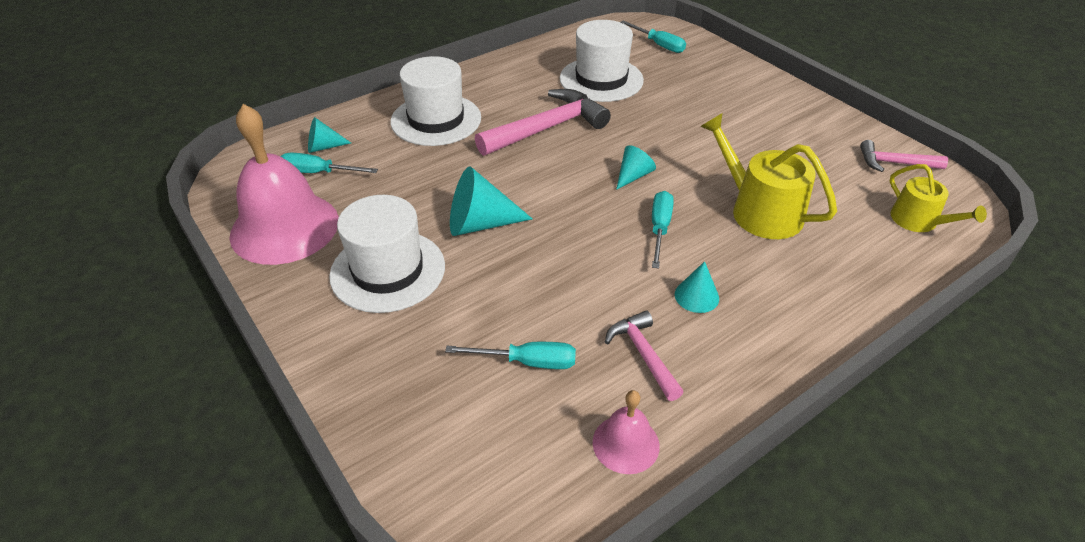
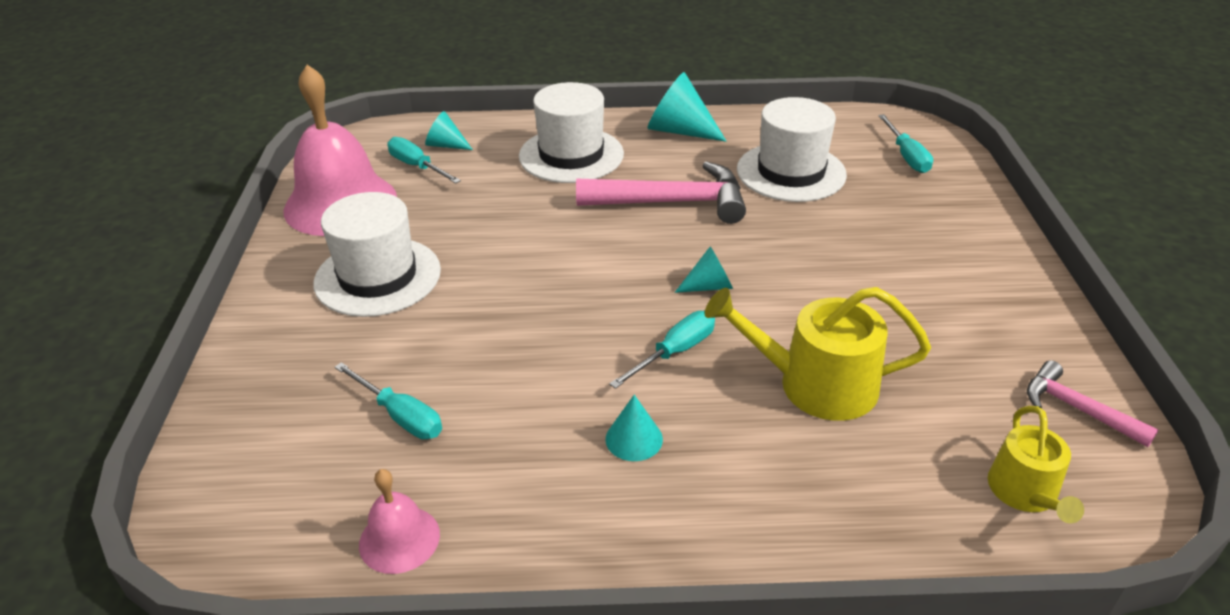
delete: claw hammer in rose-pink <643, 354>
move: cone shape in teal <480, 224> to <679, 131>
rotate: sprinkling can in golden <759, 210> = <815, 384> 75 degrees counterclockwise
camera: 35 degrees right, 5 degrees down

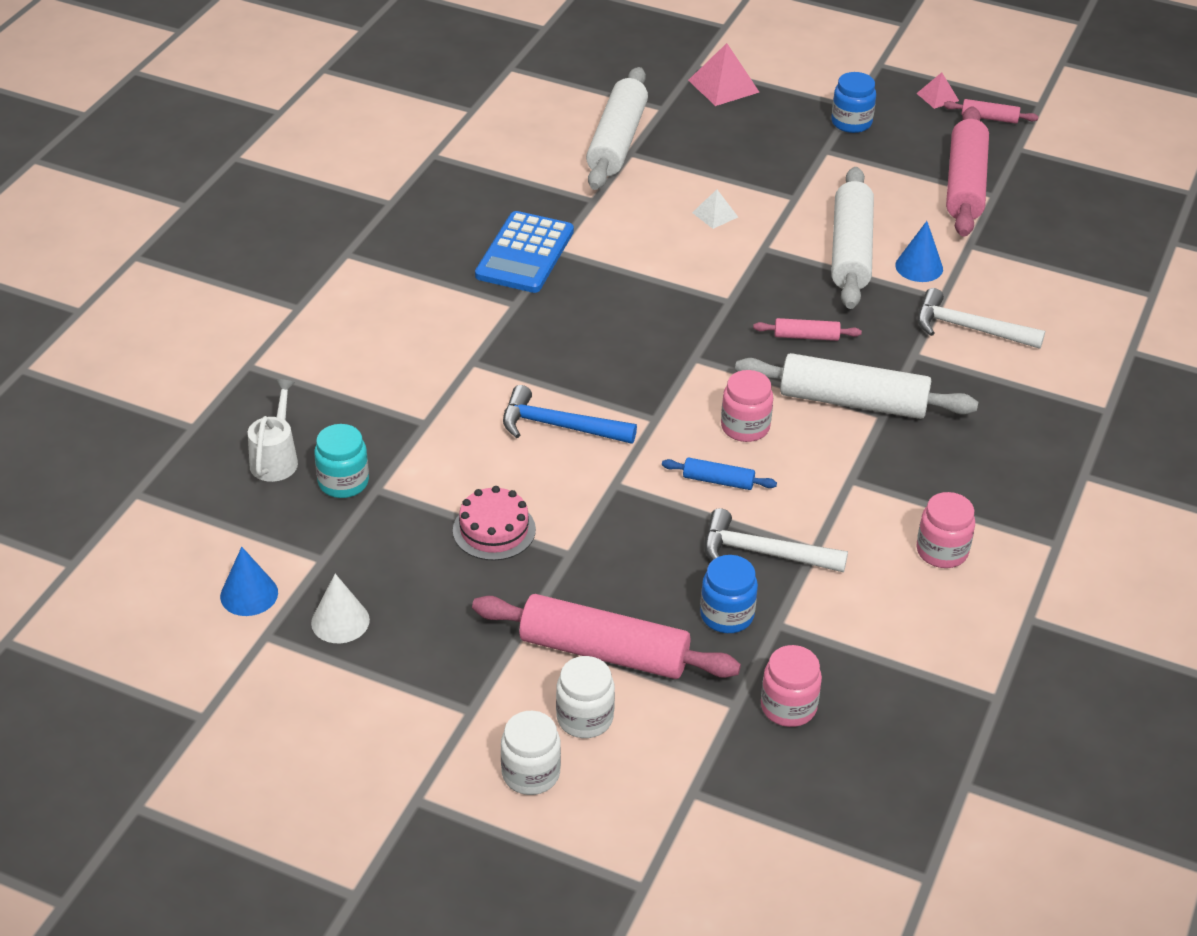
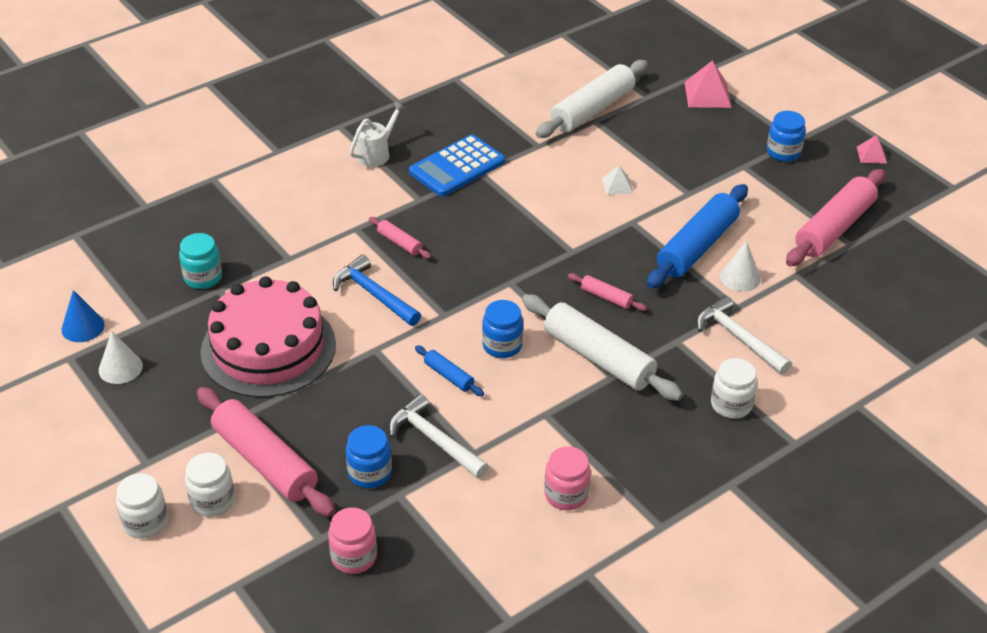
insert: preserve jar in snow-white <731, 405>
move: sprinkling can in snow-white <276, 458> to <376, 153>; rolling pin in rose-pink <989, 118> to <399, 243>
recolor: preserve jar in rose-pink <745, 427> to preserve jar in royal blue <502, 345>; rolling pin in snow-white <850, 250> to rolling pin in royal blue <697, 246>; cone shape in royal blue <919, 267> to cone shape in snow-white <740, 277>
resize: gateau in rose-pink <494, 530> = <268, 348> x2.09
camera: 30 degrees right, 0 degrees up

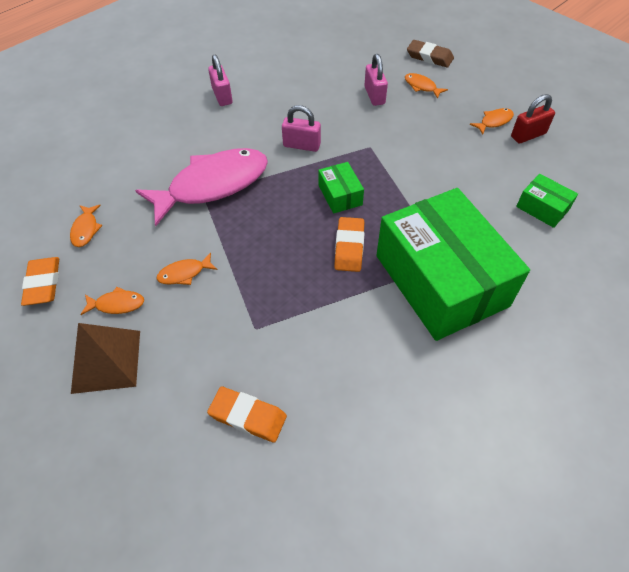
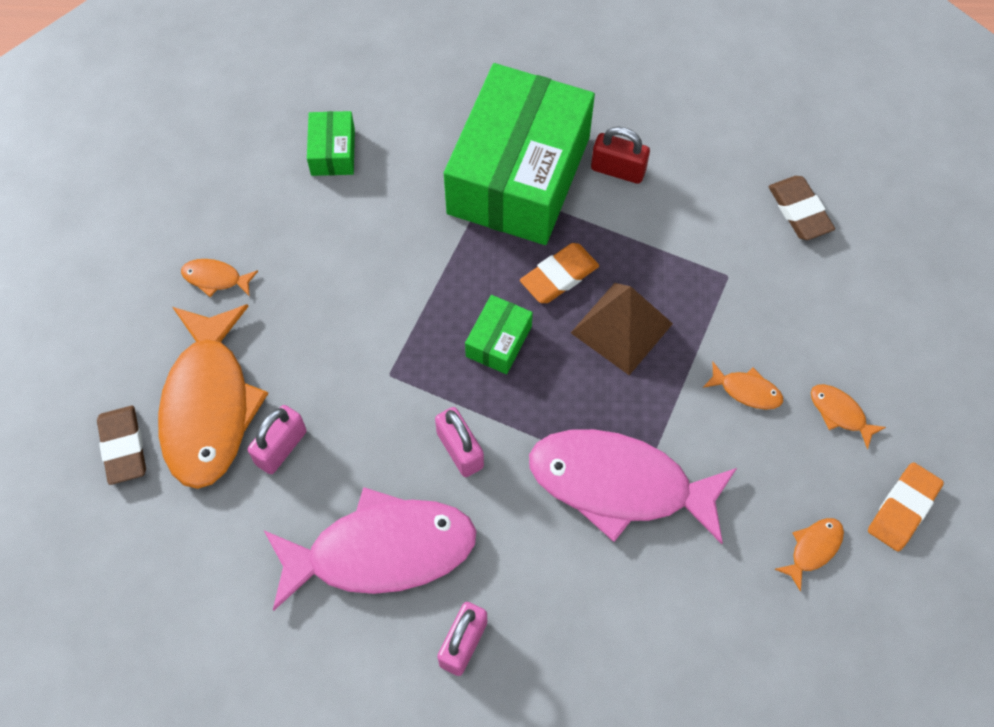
insert: toy fish in rose-pink <381, 551>
move: pyramid in dark brown <106, 361> to <621, 328>; padlock in scarlet <528, 135> to <618, 170>
recolor: gum eraser in bright orange <248, 416> to gum eraser in dark brown <799, 211>
resize: toy fish in bright orange <422, 86> = <209, 406> x2.50
camera: 135 degrees left, 10 degrees up

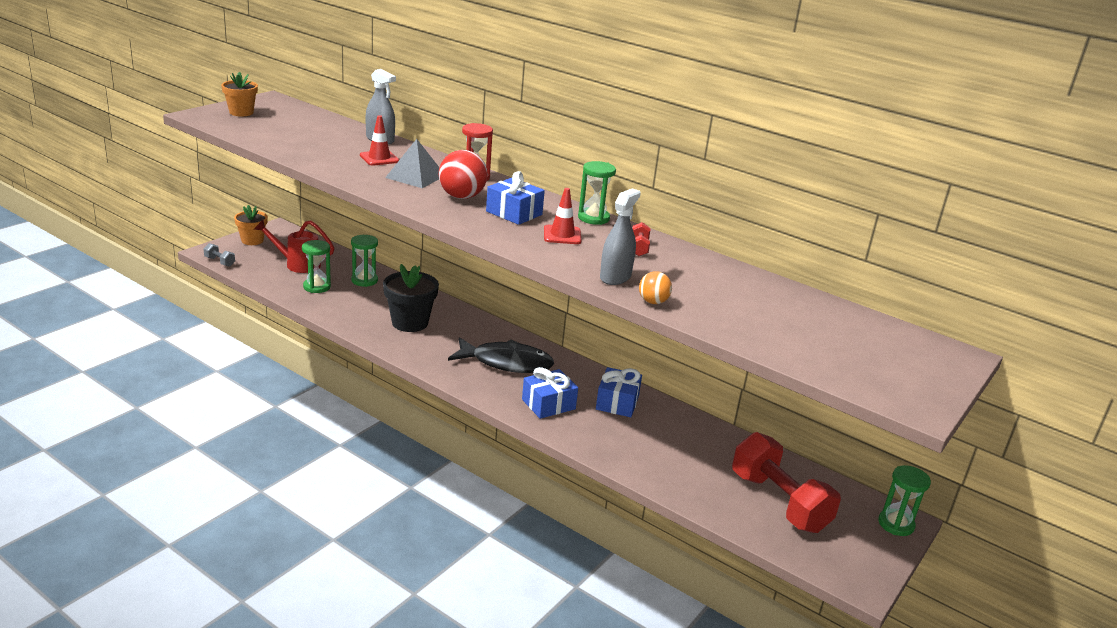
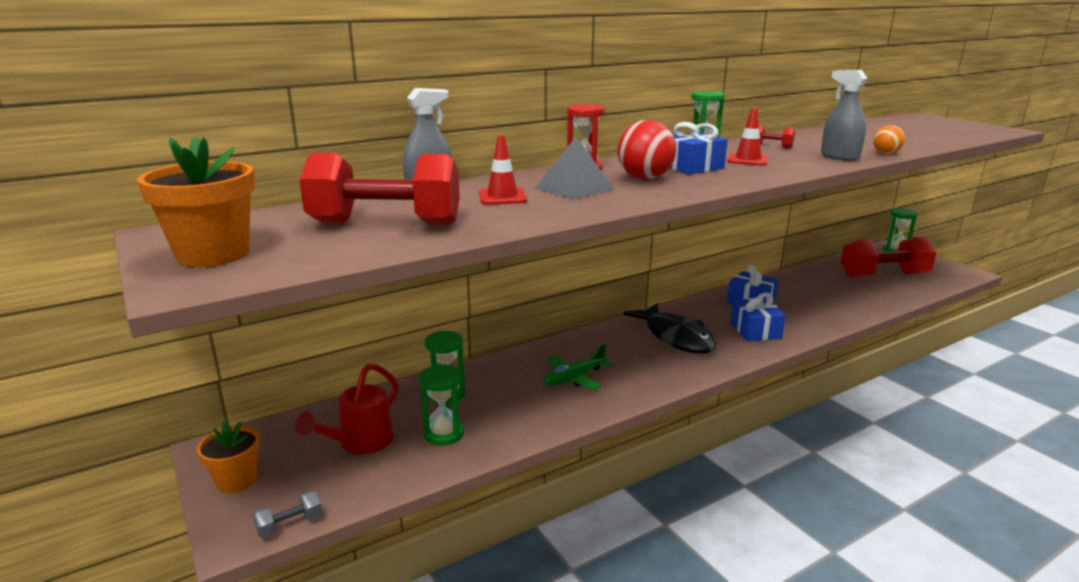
insert: free weight in scarlet <385, 223>
replace: potted plant in black <410, 323> to toy plane in emerald <574, 378>
rotate: toy fish in black <507, 363> = <676, 337> 120 degrees clockwise
resize: potted plant in bright orange <241, 112> = <213, 254> x1.51
camera: 65 degrees left, 5 degrees down

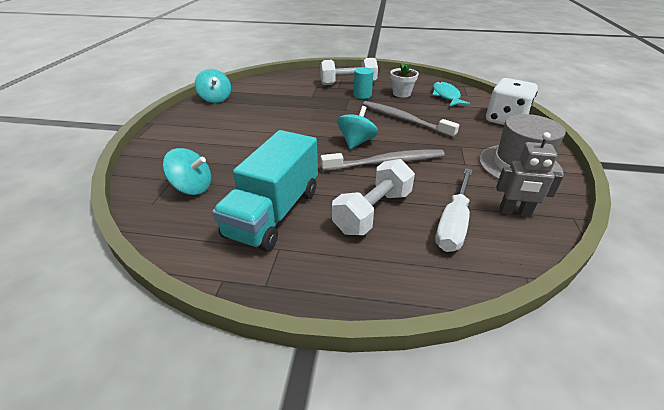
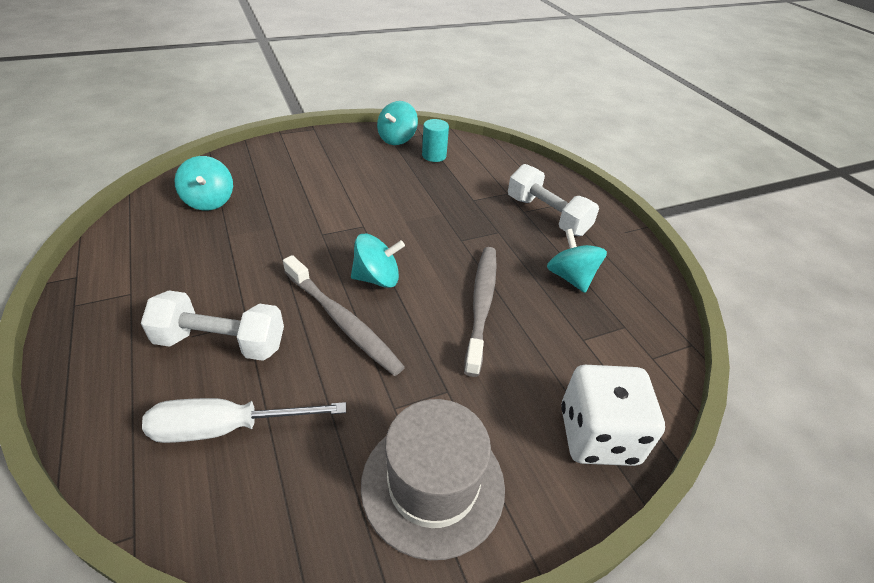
delete: lorry in teal <274, 213>; toy fish in teal <446, 96>; robot in gray <515, 212>
move: solid cylinder in teal <362, 95> to <434, 156>
replace: potted plant in snow-white <401, 93> to toy top in teal <570, 277>
camera: 55 degrees right, 5 degrees up

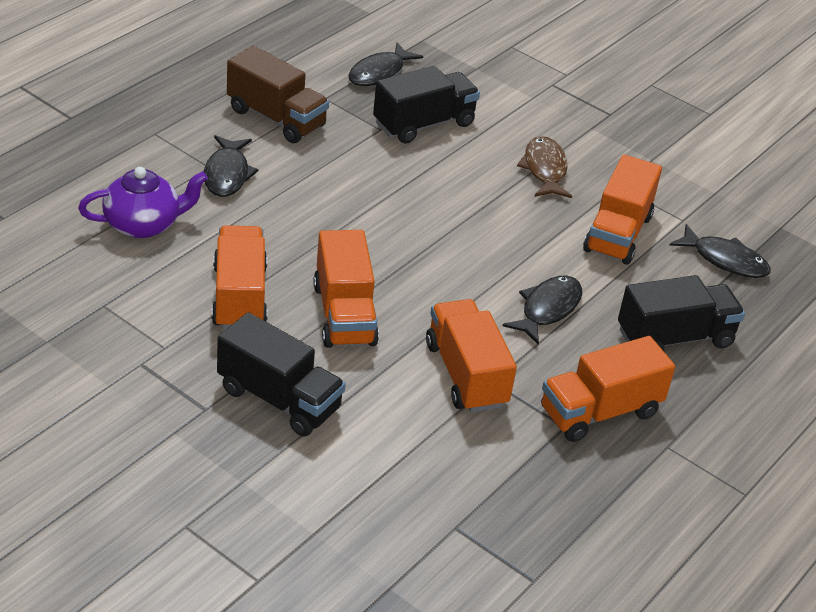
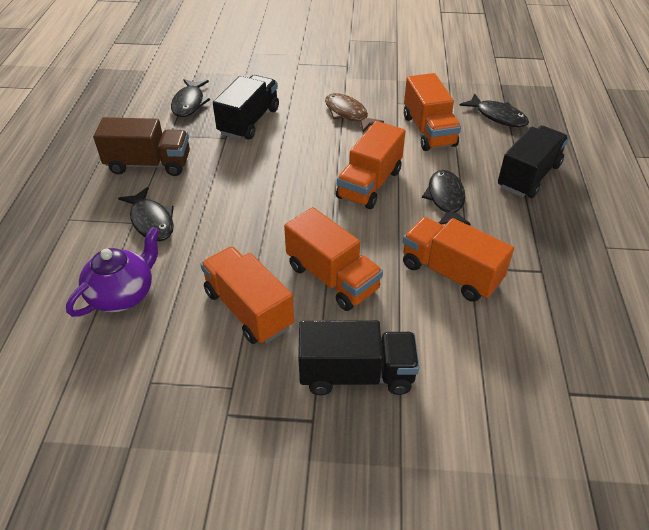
move: lorry in bright orange <600, 412> to <369, 184>
rotate: toy fish in black <725, 260> = <497, 116> 45 degrees clockwise
camera: 30 degrees left, 5 degrees up

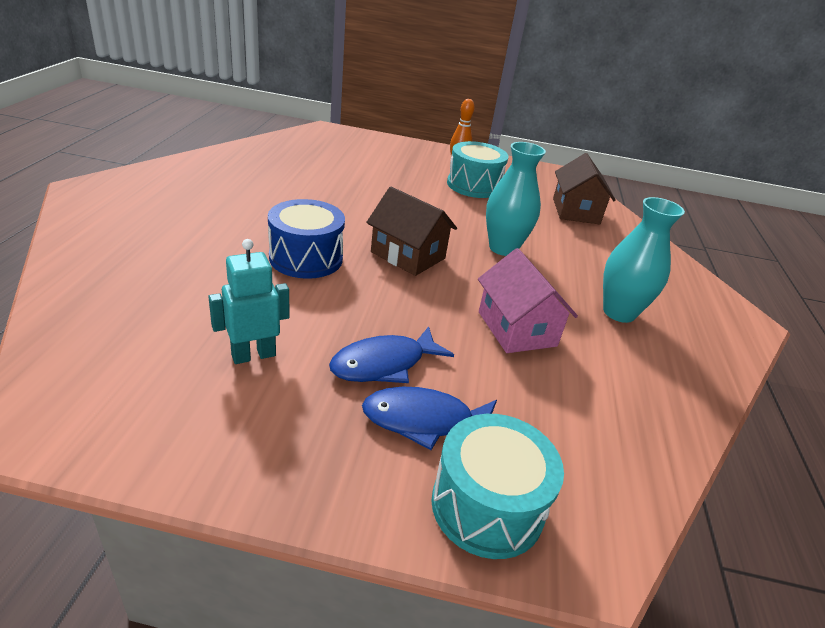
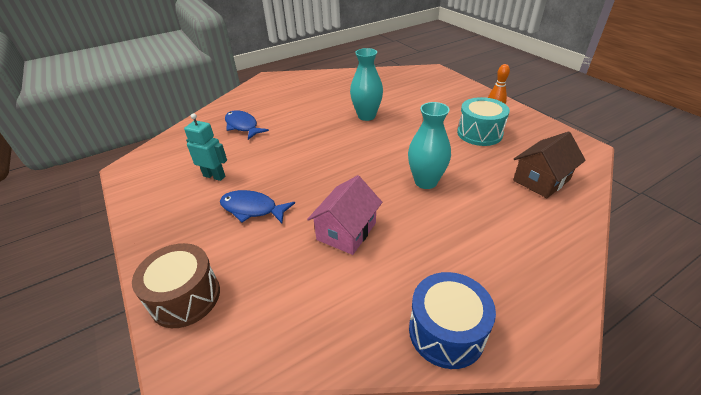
delete: toy house in dark brown <408, 255>
move: drum in royal blue <306, 258> to <446, 332>; toy fish in royal blue <424, 421> to <243, 126>; flower vase in teal <619, 312> to <366, 116>
recolor: drum in teal <487, 506> to drum in dark brown <185, 297>
camera: 55 degrees right, 5 degrees up

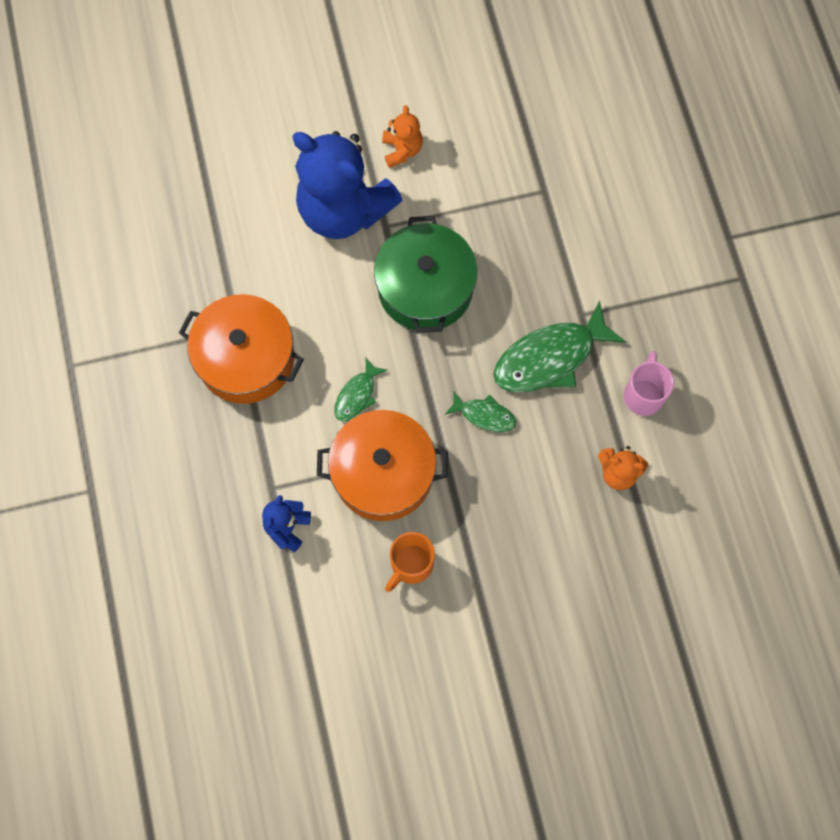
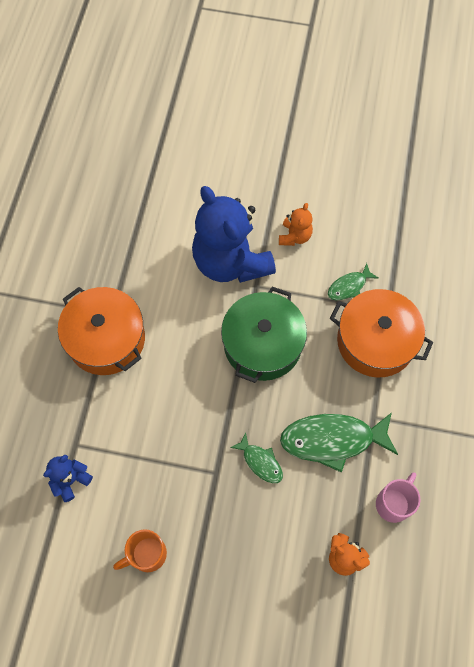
move: cooking pot in bright orange <383, 473> to <375, 341>; toy fish in emerald <357, 395> to <349, 286>
camera: 25 degrees right, 5 degrees down

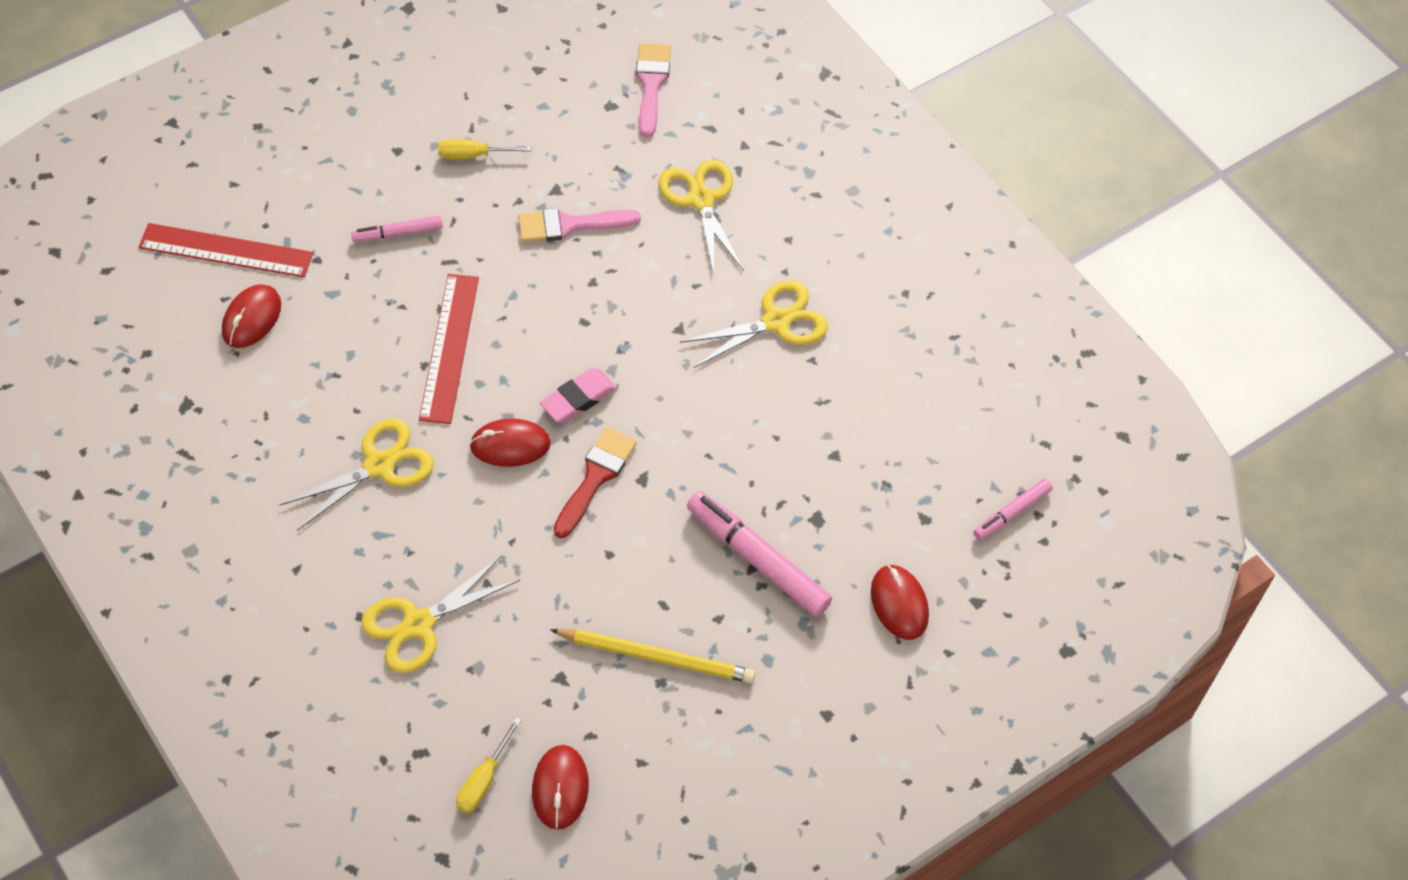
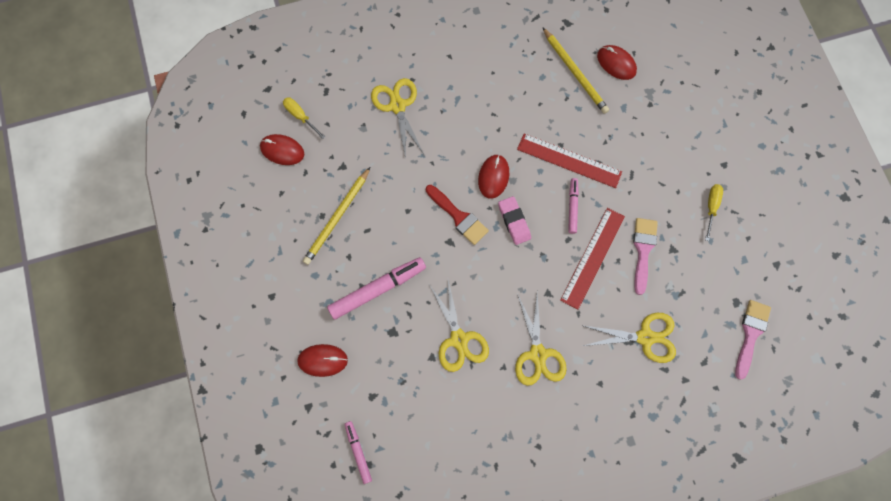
insert: wooden pencil in golden <575, 72>
move: ruler in scarlet <226, 250> to <592, 258>; scissors in golden <379, 465> to <459, 339>; marker pen in rose-pink <398, 233> to <572, 207>
rotate: paintbrush in rose-pink <651, 84> = <750, 334> 90 degrees counterclockwise
camera: 110 degrees right, 15 degrees up

